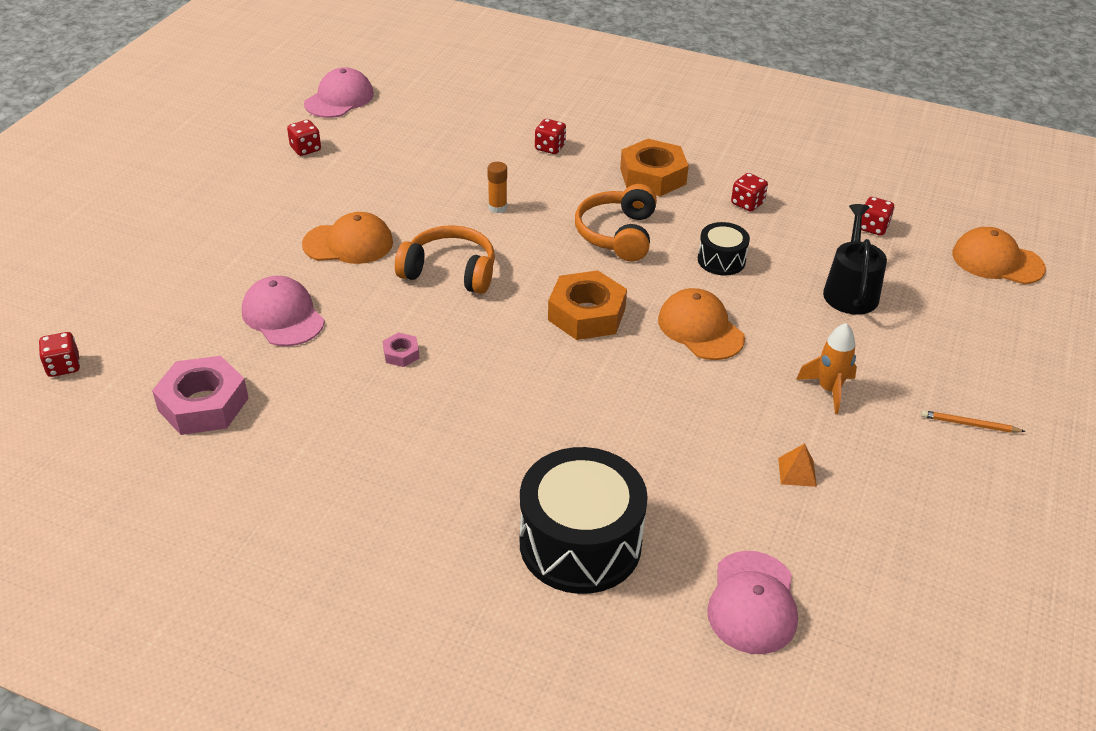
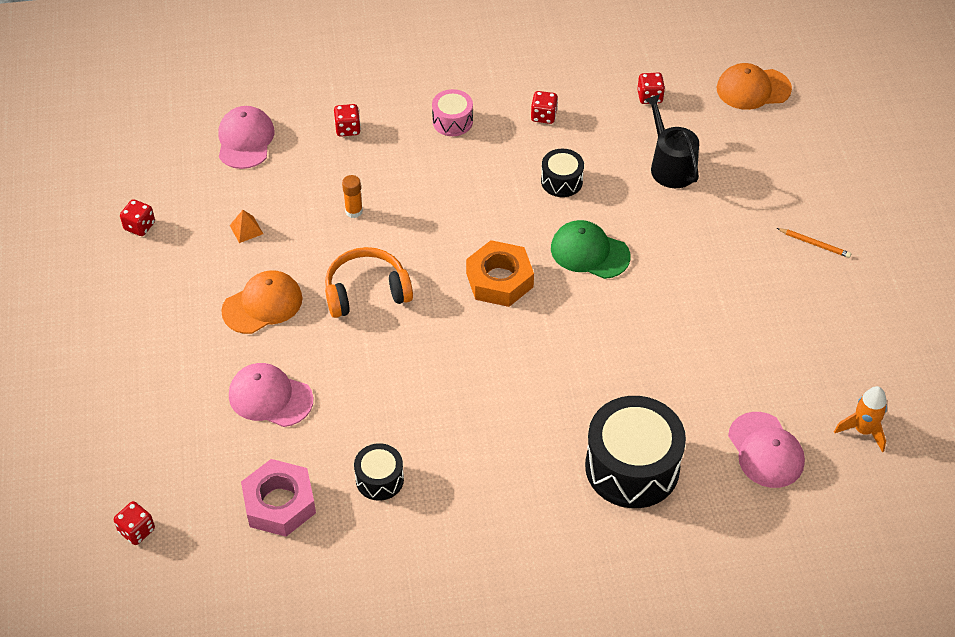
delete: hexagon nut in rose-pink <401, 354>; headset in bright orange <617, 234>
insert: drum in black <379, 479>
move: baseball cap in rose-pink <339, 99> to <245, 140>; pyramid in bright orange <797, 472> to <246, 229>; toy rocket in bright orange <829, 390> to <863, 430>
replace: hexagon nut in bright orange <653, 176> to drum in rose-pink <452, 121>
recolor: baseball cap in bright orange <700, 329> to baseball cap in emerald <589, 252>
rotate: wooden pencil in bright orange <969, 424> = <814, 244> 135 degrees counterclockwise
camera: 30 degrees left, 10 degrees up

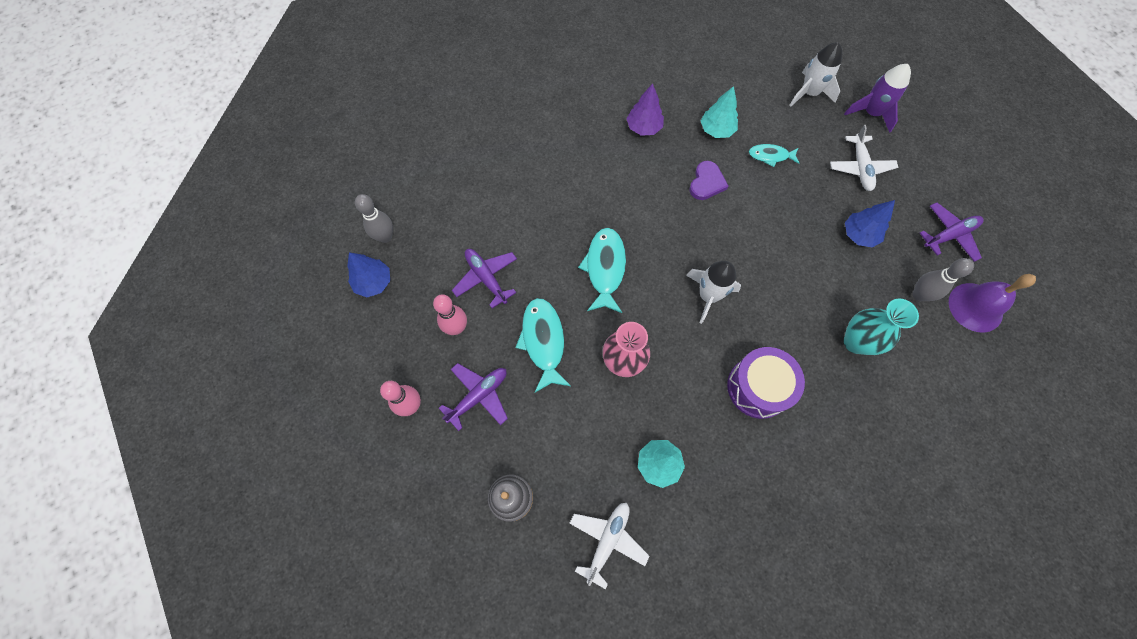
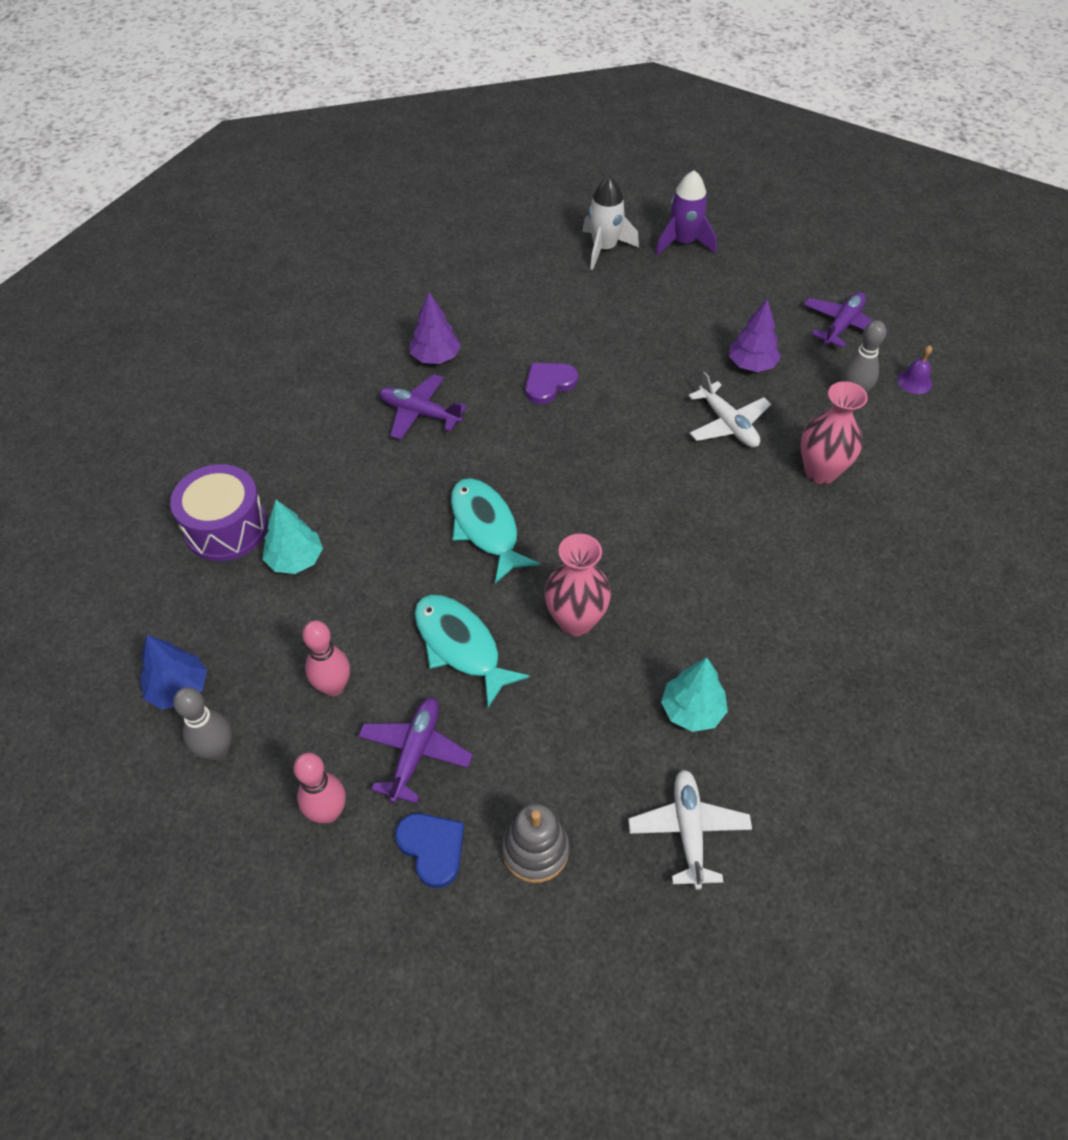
delete: toy rocket in snow-white <708, 296>; toy fish in teal <770, 156>
insert: heart shape in royal blue <432, 848>
move: skittle in gray <385, 237> to <217, 750>; toy plane in purple <486, 278> to <420, 413>; tree in teal <716, 130> to <295, 559>; drum in purple <758, 387> to <226, 528>; toy plane in snow-white <860, 167> to <727, 424>
recolor: flower vase in teal <855, 342> to flower vase in rose-pink <820, 471>; tree in royal blue <859, 235> to tree in purple <751, 364>
rotate: heart shape in purple <706, 182> = <549, 384> 120 degrees counterclockwise
resize: bell in purple <975, 307> = <914, 381> x0.52
camera: 30 degrees left, 15 degrees down

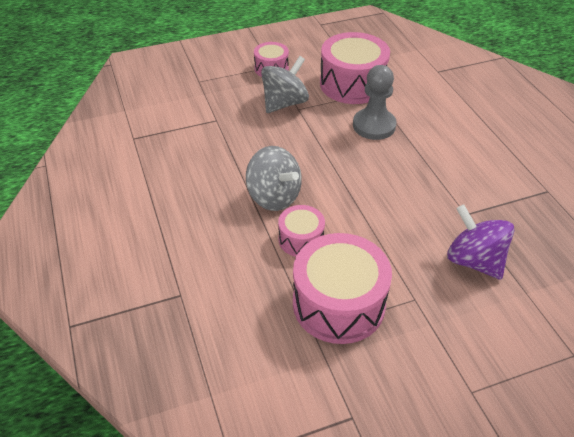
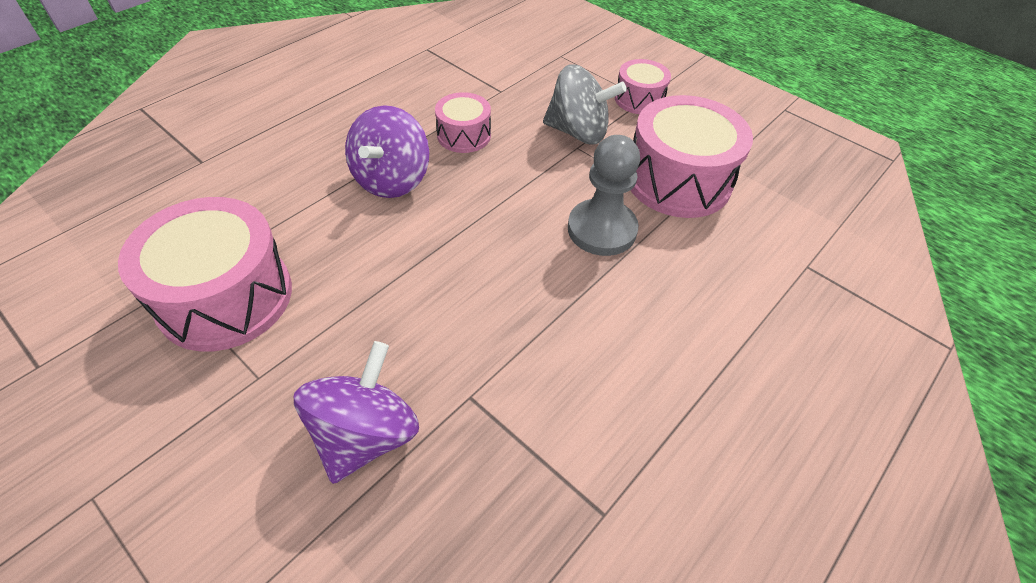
move: drum in rose-pink <301, 239> to <464, 135>
recolor: toy top in gray <274, 197> to toy top in purple <392, 180>
camera: 60 degrees right, 5 degrees up

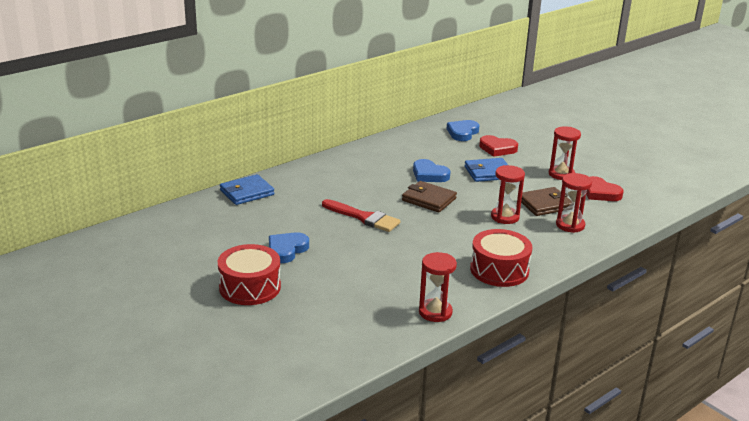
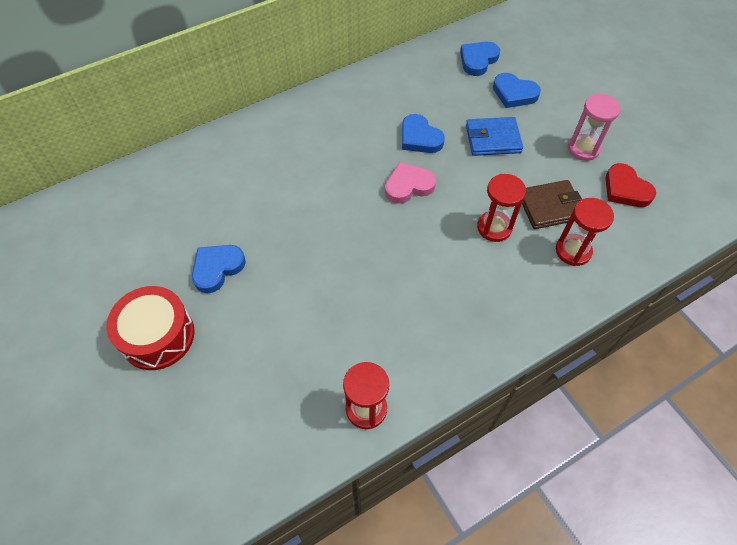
delete: billfold in royal blue <247, 192>; paintbrush in scarlet <364, 217>; drum in scarlet <499, 270>
replace: billfold in dark brown <429, 199> to heart shape in rose-pink <408, 186>
recolor: heart shape in scarlet <497, 149> to heart shape in royal blue <514, 93>; sandglass in scarlet <561, 174> to sandglass in rose-pink <583, 149>
camera: 10 degrees right, 30 degrees up

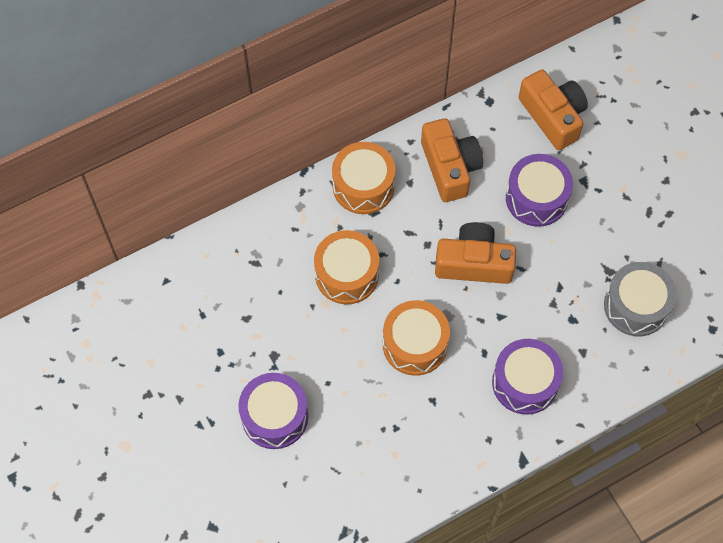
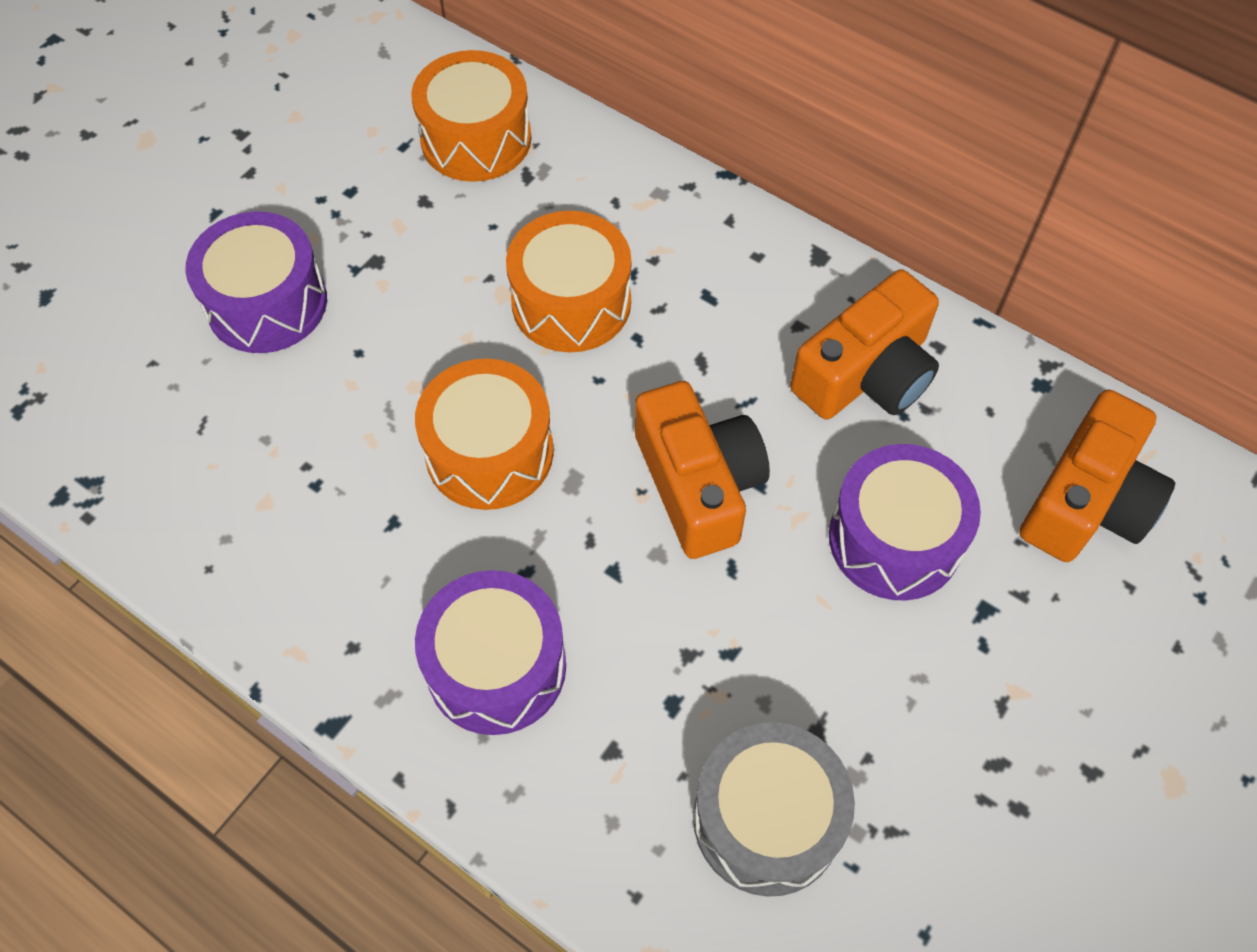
move: drum in bright orange <363, 186> to <476, 139>
camera: 65 degrees right, 5 degrees down

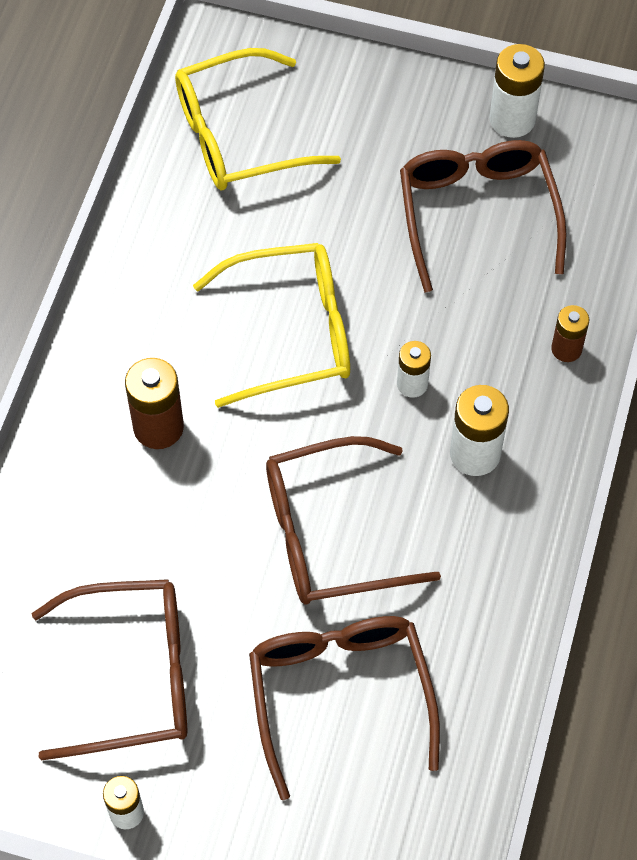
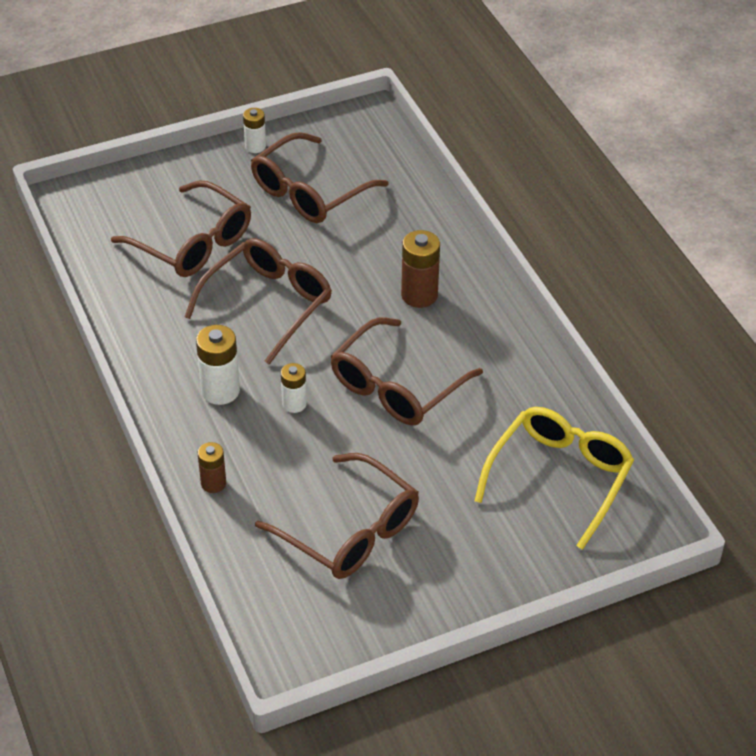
delete: power cell in snow-white <512, 119>
recolor: eyeglasses in golden <291, 333> to eyeglasses in dark brown <396, 386>
camera: 140 degrees right, 15 degrees down

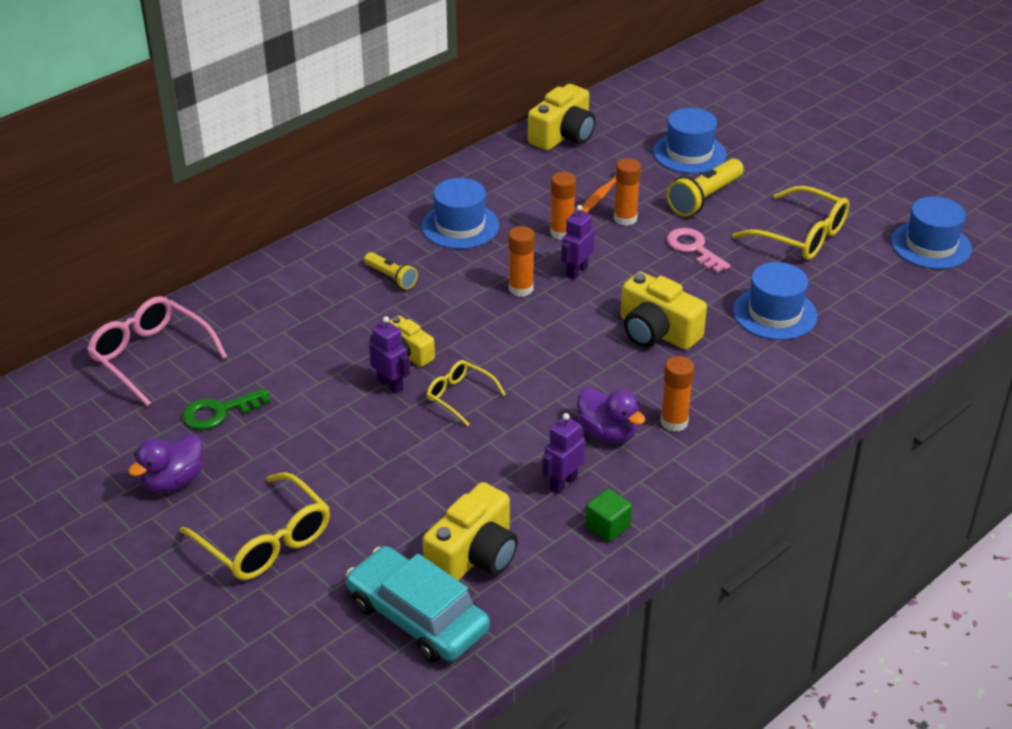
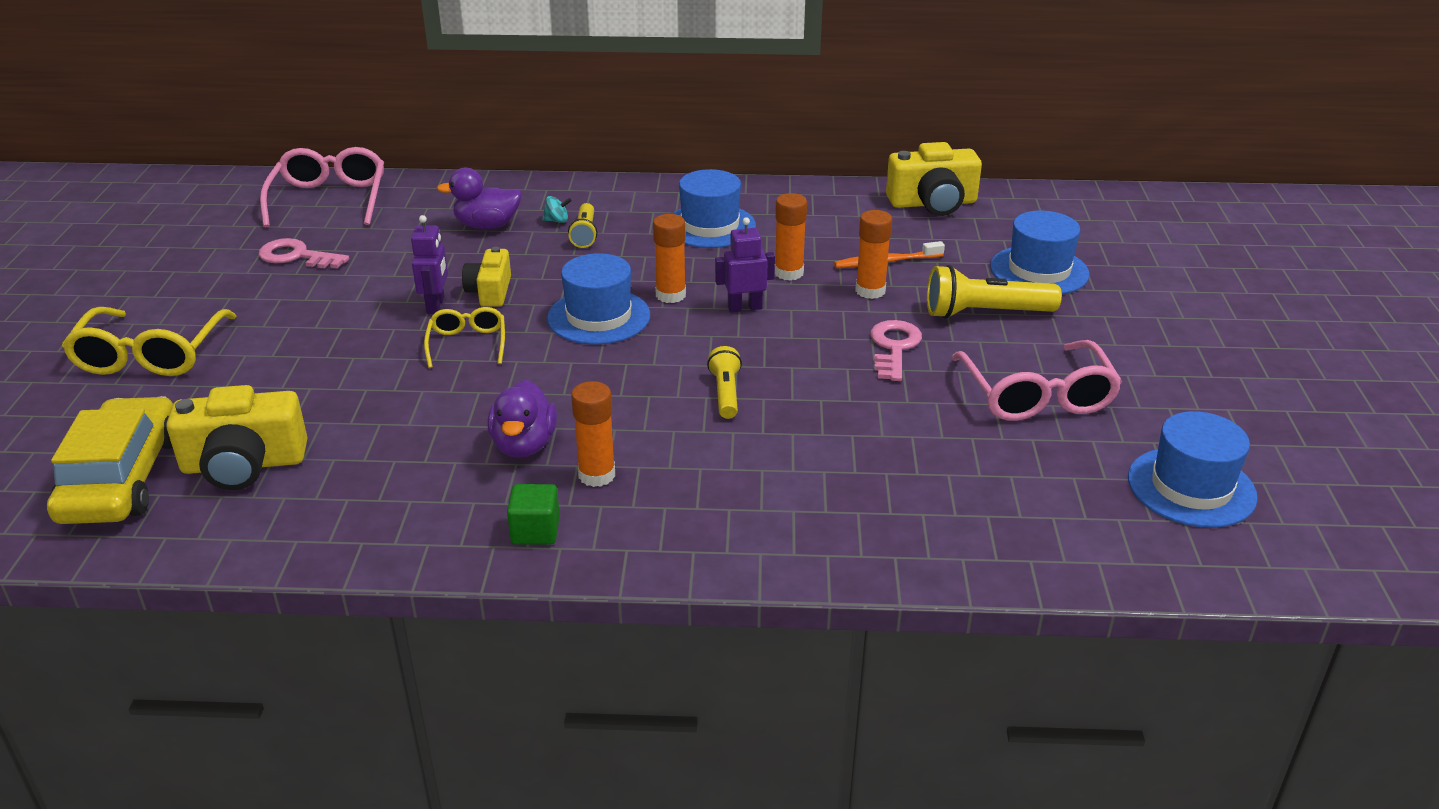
delete: robot in purple <563, 483>
insert: toy top in teal <557, 221>
move: duck in purple <173, 481> to <487, 225>; solid cube in emerald <607, 527> to <535, 531>; top hat in royal blue <774, 313> to <599, 317>
replace: photo camera in golden <657, 332> to pocket torch in golden <725, 393>
recolor: latchkey in emerald <219, 412> to latchkey in rose-pink <296, 256>; toy car in teal <417, 616> to toy car in golden <122, 478>; eyeglasses in golden <801, 236> to eyeglasses in rose-pink <1037, 396>
camera: 45 degrees right, 5 degrees down

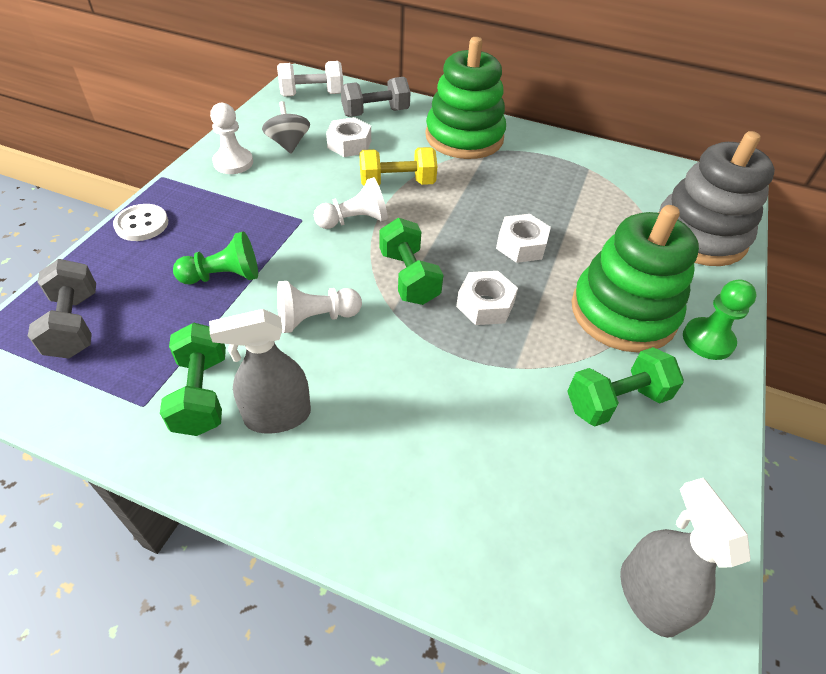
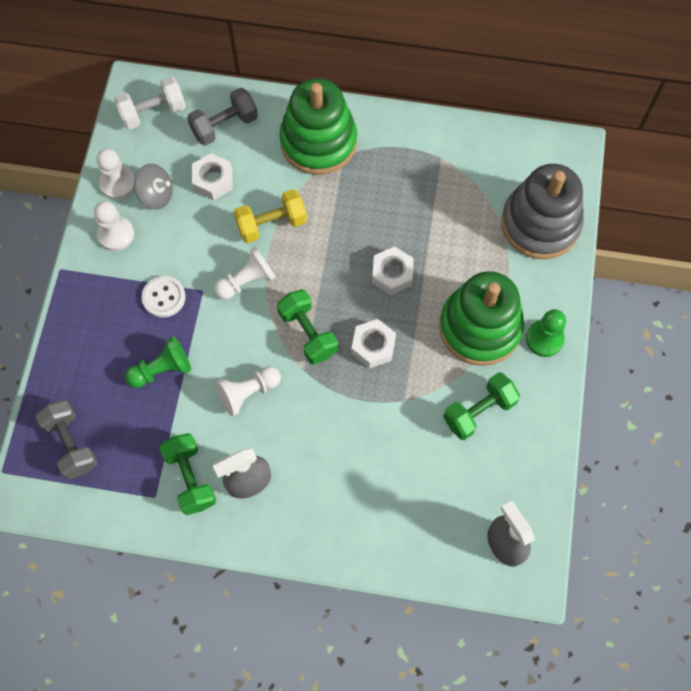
insert: chess pawn in snow-white <118, 183>
move: sewing button in snow-white <142, 224> to <164, 297>
rotate: toy top in gray <288, 144> = <156, 195> 135 degrees clockwise
camera: 10 degrees left, 20 degrees up

